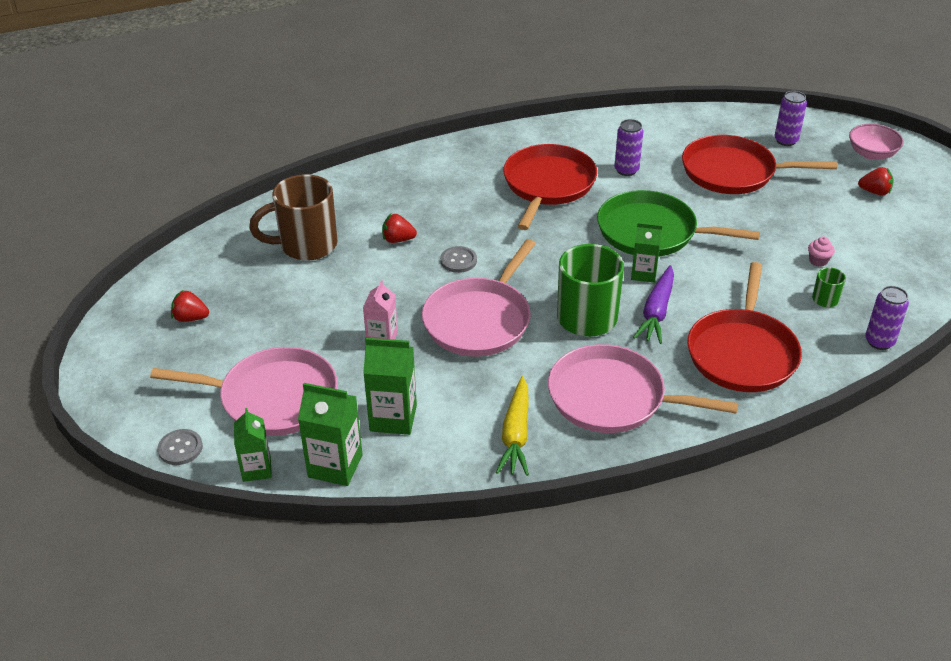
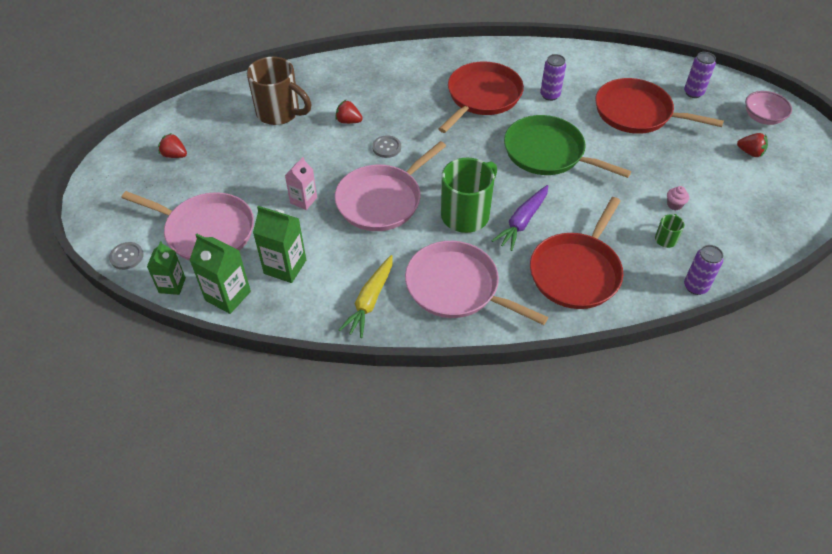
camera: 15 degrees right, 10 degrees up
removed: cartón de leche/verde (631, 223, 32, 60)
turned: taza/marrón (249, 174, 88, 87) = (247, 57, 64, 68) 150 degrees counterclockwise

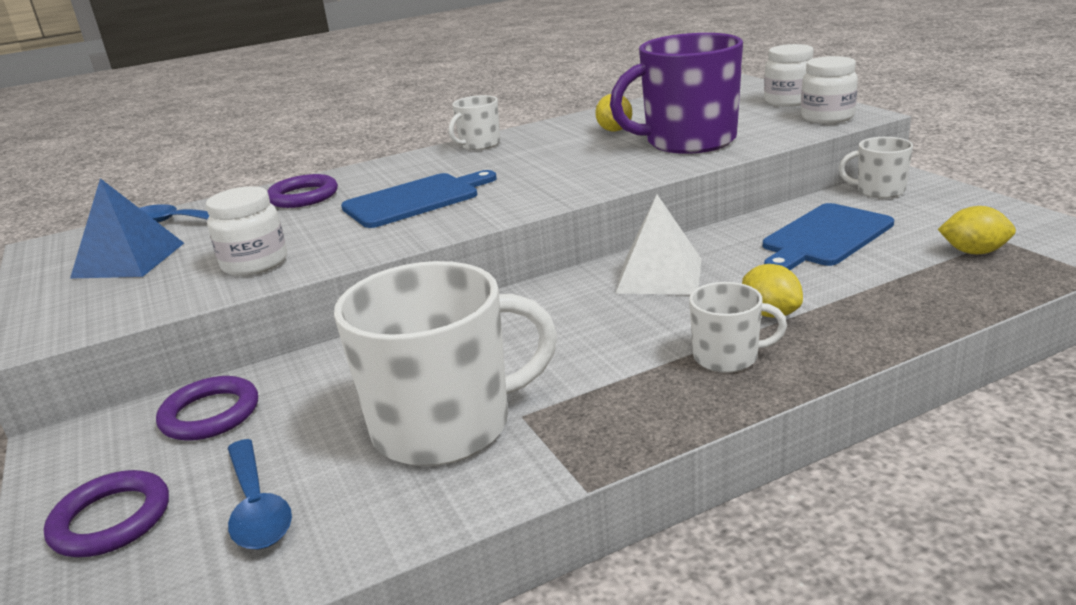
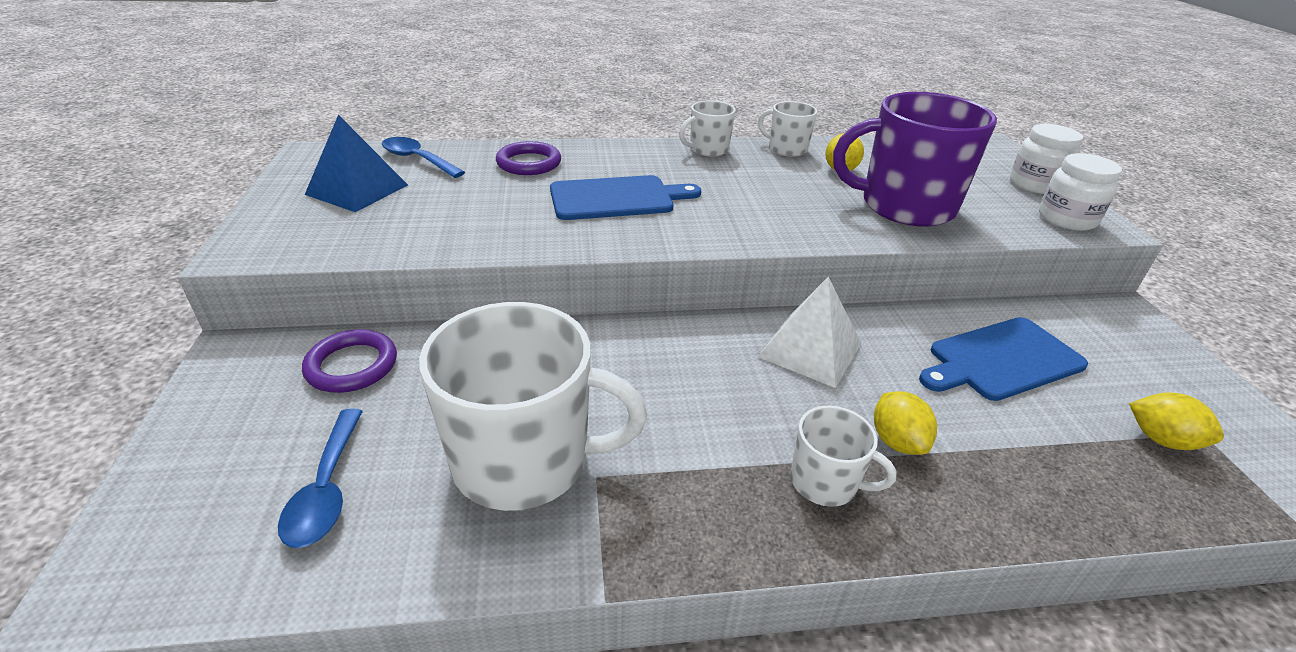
camera: 15 degrees right, 10 degrees up
removed: anillo/morado (44, 470, 125, 87); tarro/blanco (206, 186, 81, 90)
moved: taza/blanco (839, 137, 74, 61) to (758, 101, 59, 56)

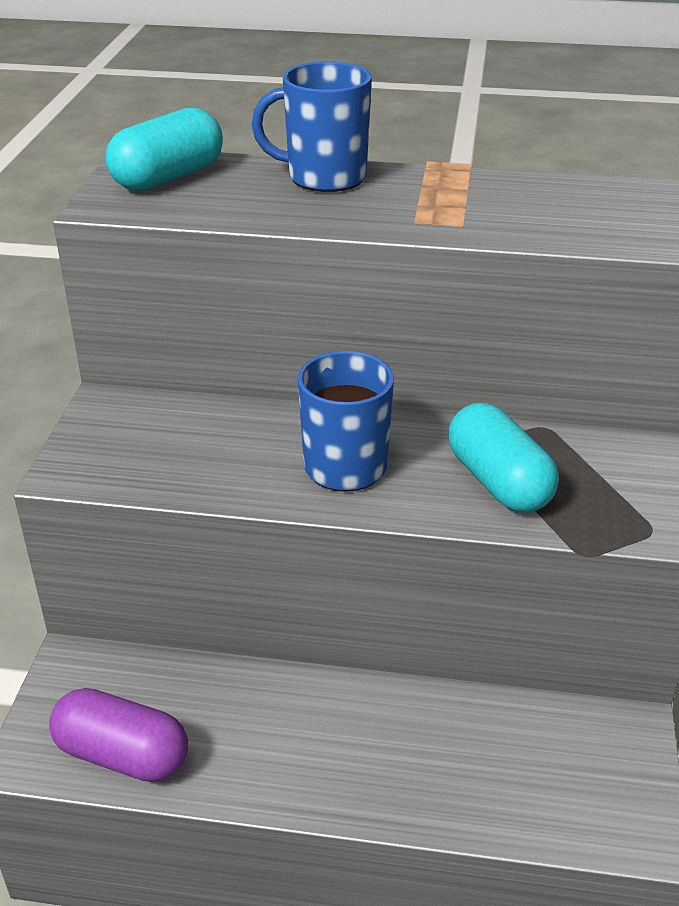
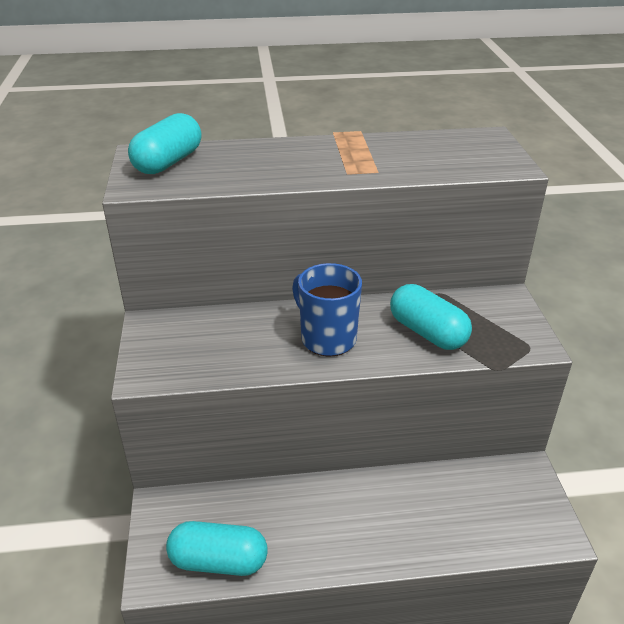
camera: 15 degrees left, 0 degrees up
removed: taza/azul (252, 61, 120, 131)
recoloured: cápsula/morado (49, 688, 139, 94) to cápsula/turquesa (166, 521, 101, 55)

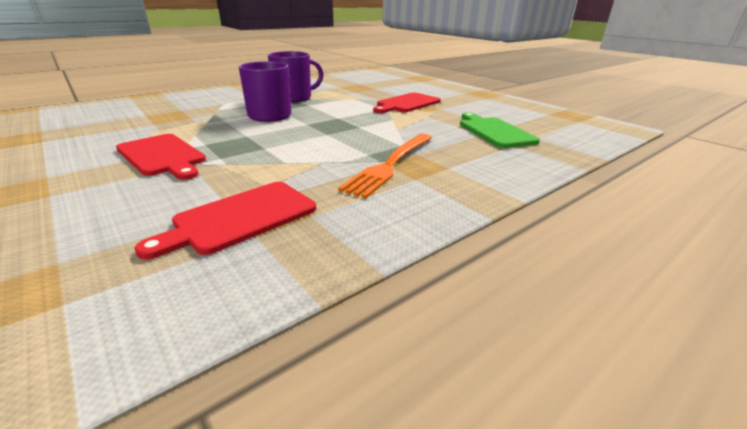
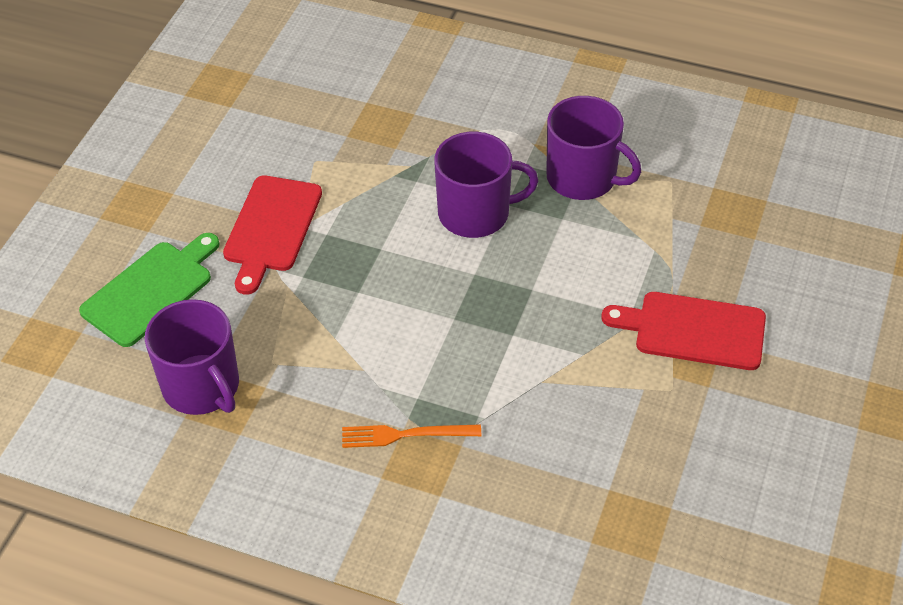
camera: 60 degrees right, 20 degrees up
moved: tabla de cortar/verde (460, 112, 80, 36) to (79, 233, 141, 114)
replaced: tabla de cortar/rojo (135, 182, 181, 77) to taza/morado (145, 299, 94, 116)
resized: tenedor/naranja (338, 134, 94, 64) = (342, 424, 139, 24) x0.61

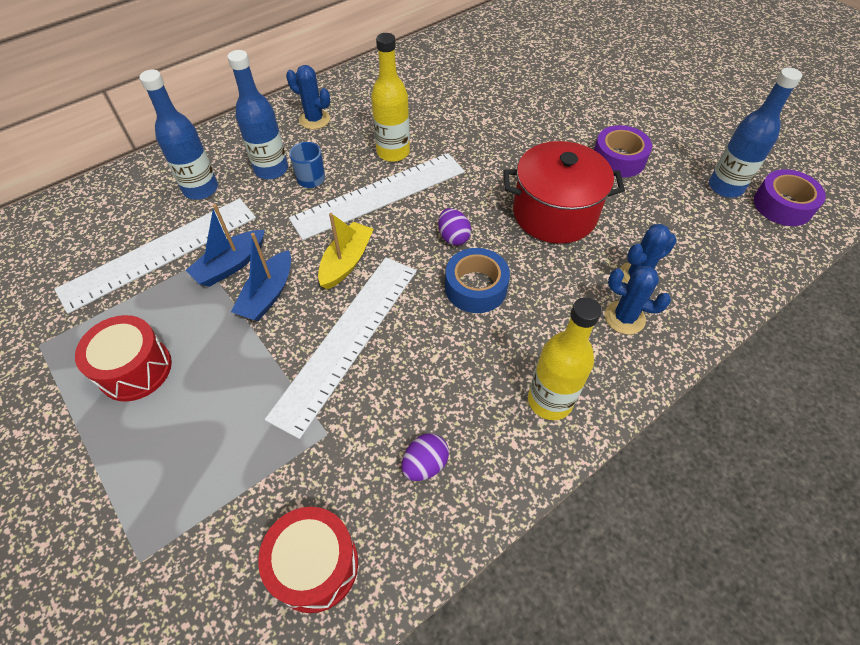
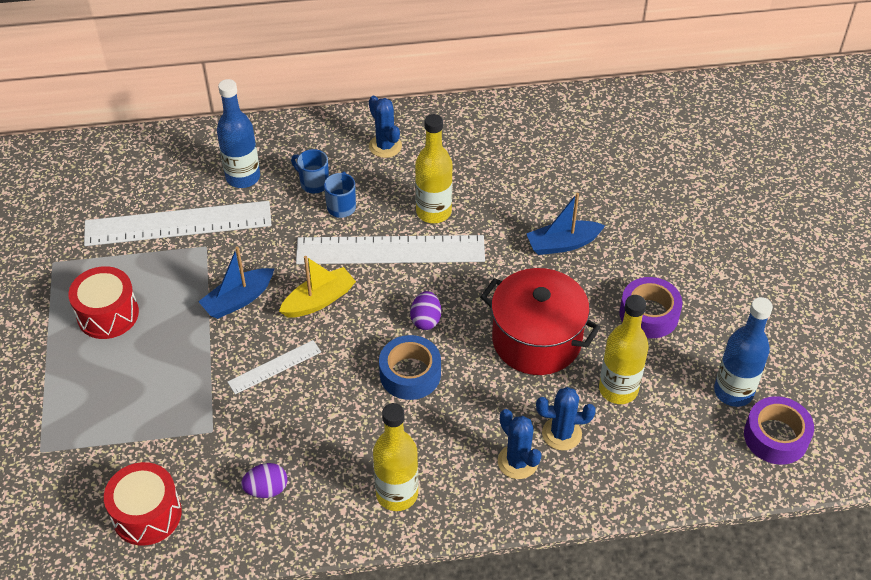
camera: 30 degrees right, 5 degrees down
added: botella/amarillo (599, 295, 50, 109)
moved: barco/azul (185, 204, 80, 83) to (526, 193, 79, 62)
replaced: botella/azul (227, 50, 61, 130) to taza/azul (291, 149, 38, 44)
resized: regla/blanco (264, 257, 153, 182) = (227, 340, 94, 54) x0.48

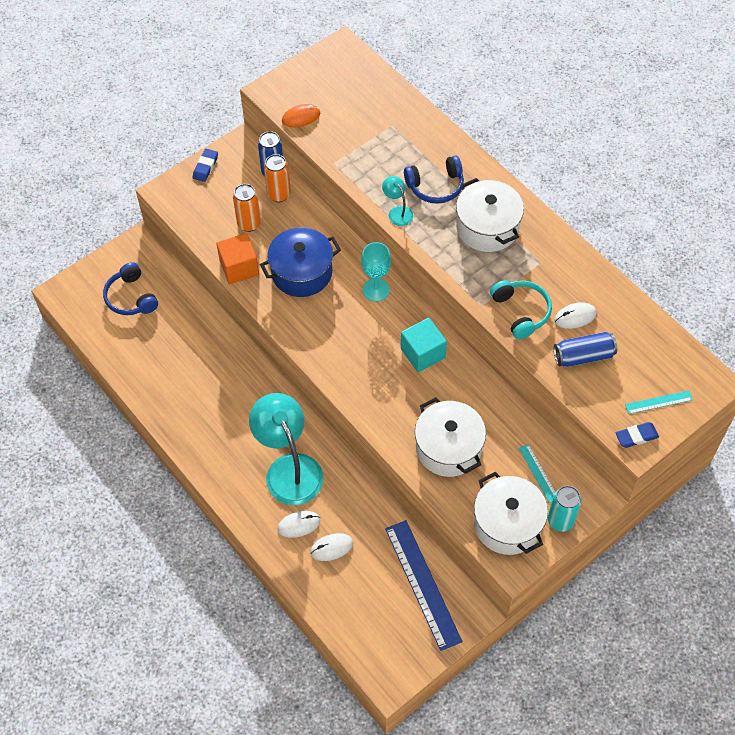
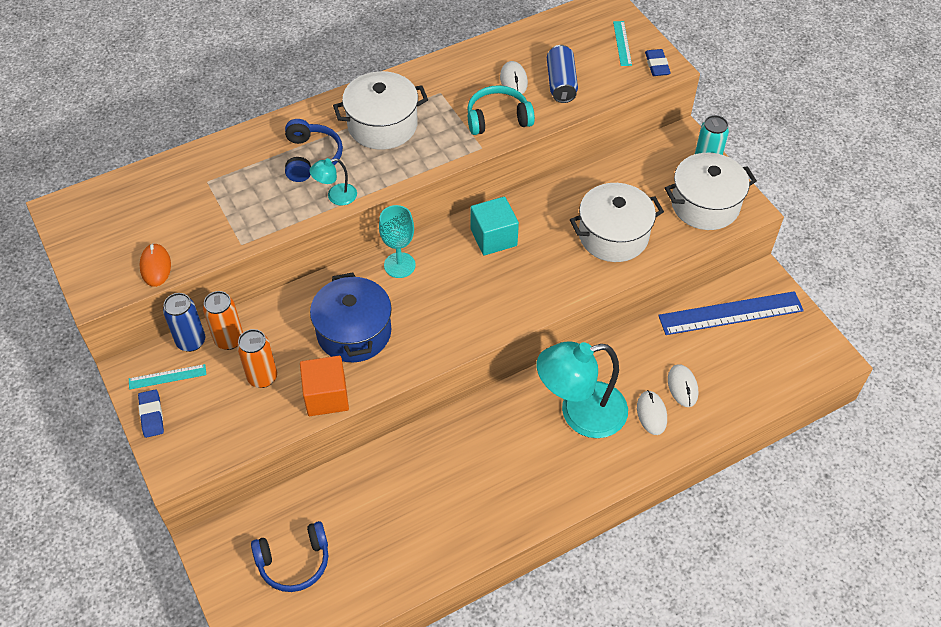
camera: 80 degrees left, 5 degrees down
moved: regla/turquesa (519, 444, 36, 59) to (129, 364, 77, 26)
turned: goma de borrar/azul (193, 149, 25, 33) = (138, 389, 26, 49) 45 degrees clockwise

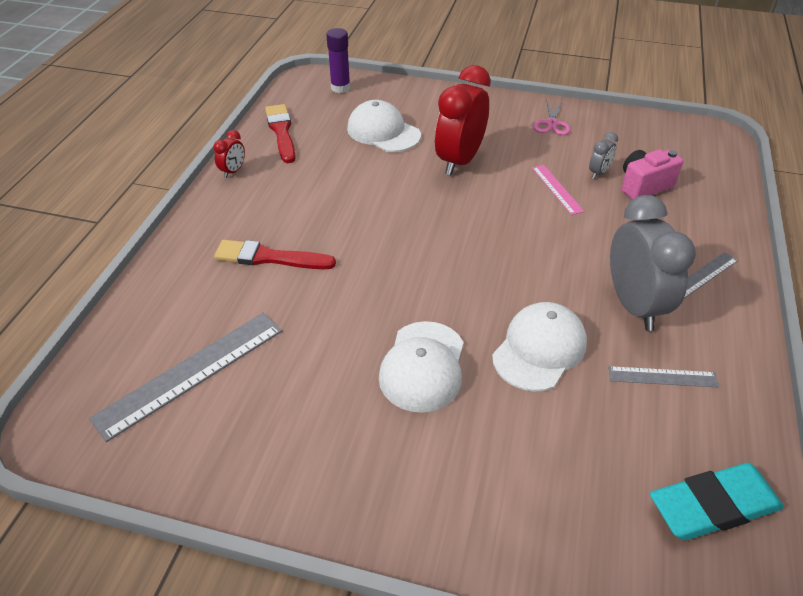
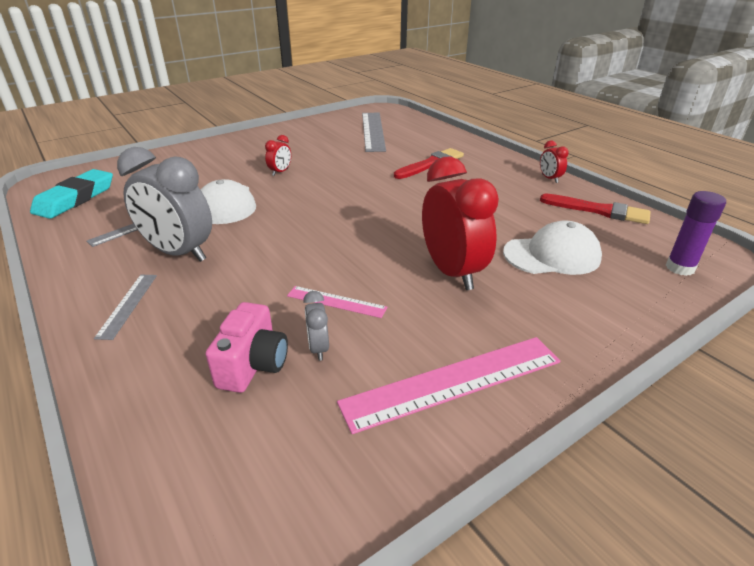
camera: 130 degrees right, 10 degrees down
replaced: gorra/blanco (379, 321, 85, 92) to despertador/rojo (265, 135, 26, 41); tijeras/rosa (534, 99, 37, 36) to regla/rosa (337, 337, 223, 97)

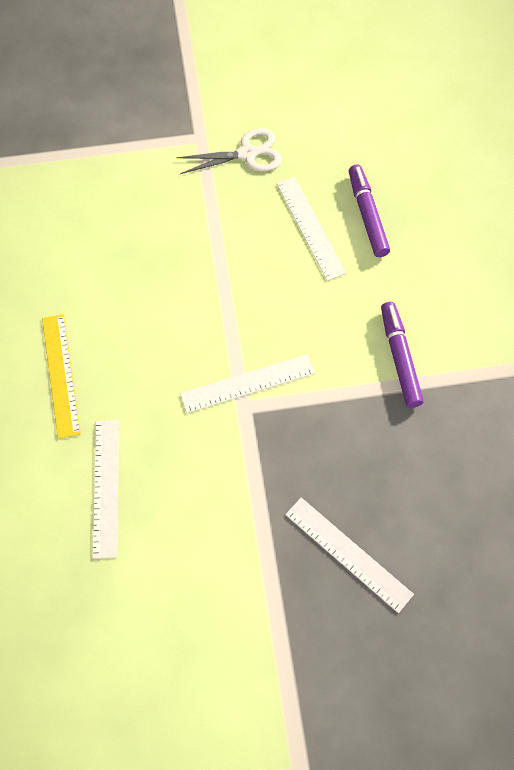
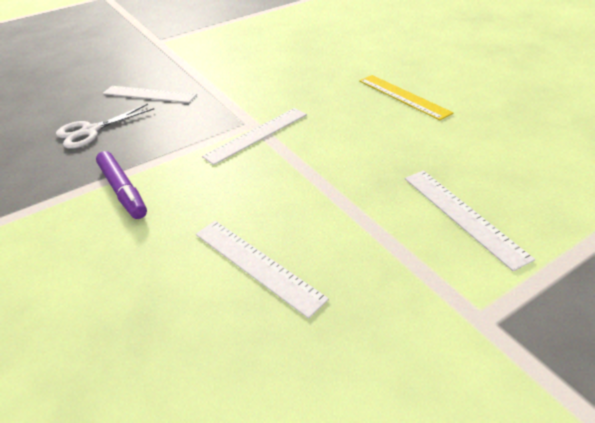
camera: 160 degrees right, 25 degrees down
removed: rotulador/morado (349, 165, 41, 92)
moved: regla/blanco (92, 420, 27, 139) to (405, 170, 130, 101); tijeras/blanco (176, 128, 106, 46) to (56, 104, 98, 45)

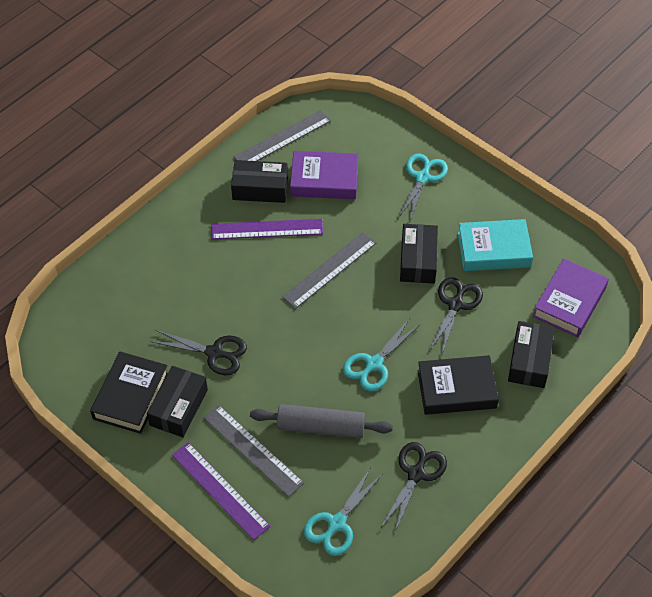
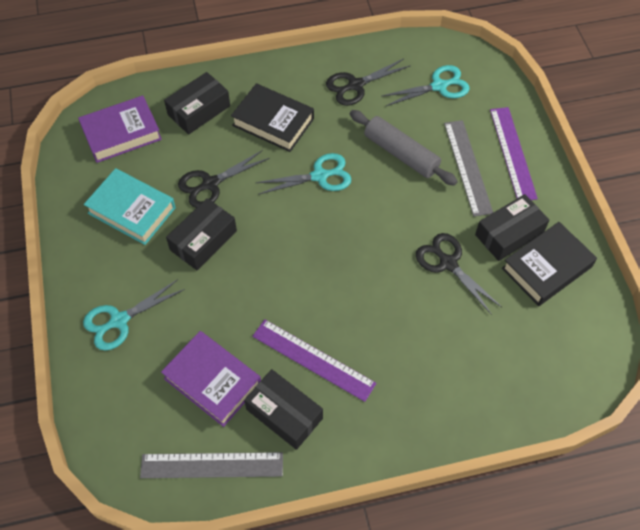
camera: 145 degrees left, 5 degrees up
removed: regla/gris (282, 232, 95, 77)

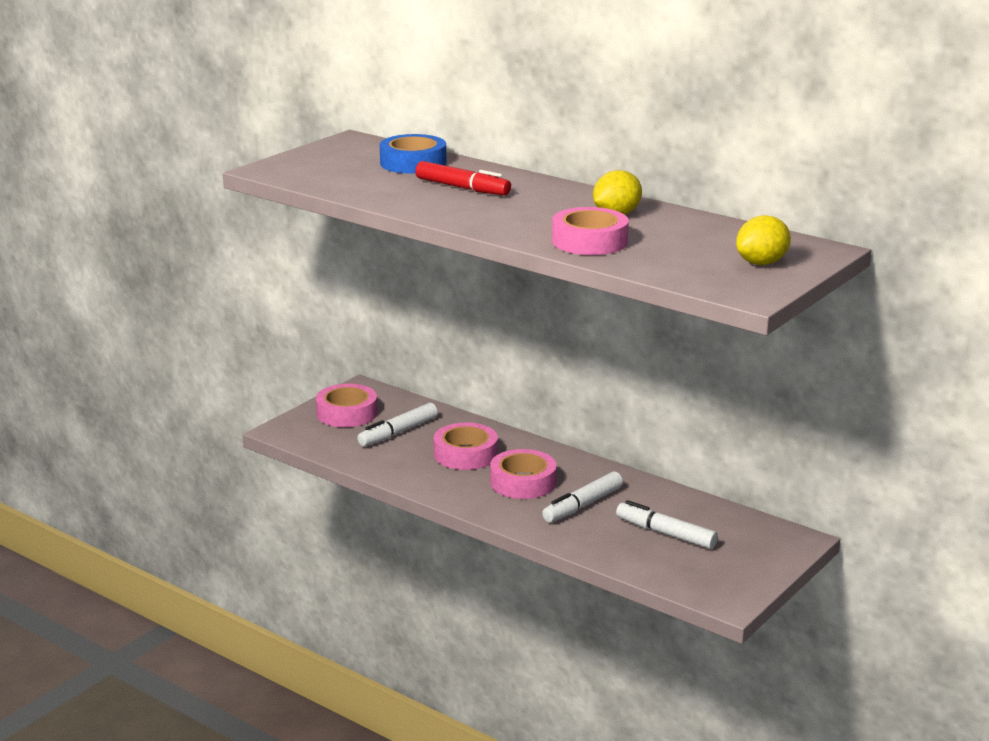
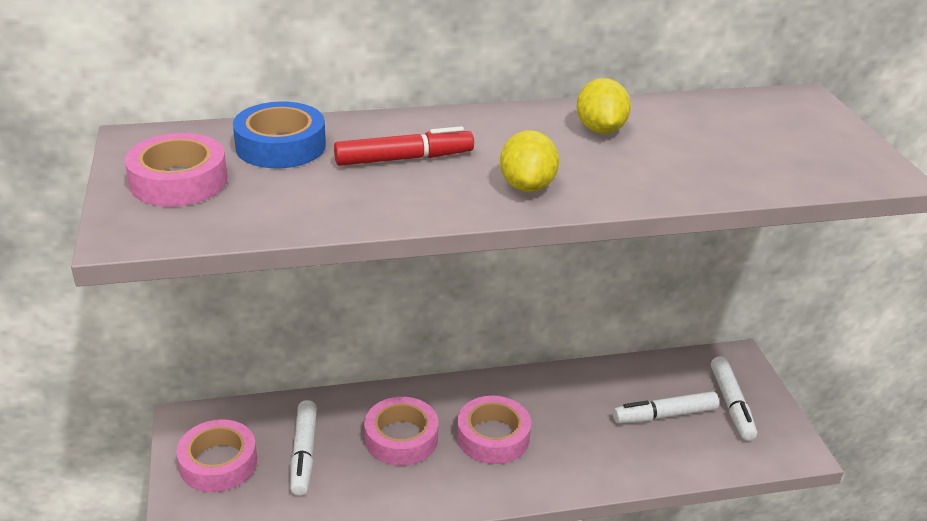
camera: 50 degrees left, 10 degrees up
moved: rotulador/blanco (542, 471, 81, 51) to (711, 356, 46, 85); cinta adhesiva/rosa (552, 207, 77, 48) to (125, 133, 102, 74); limón/amarillo (736, 215, 55, 50) to (500, 130, 59, 62)

